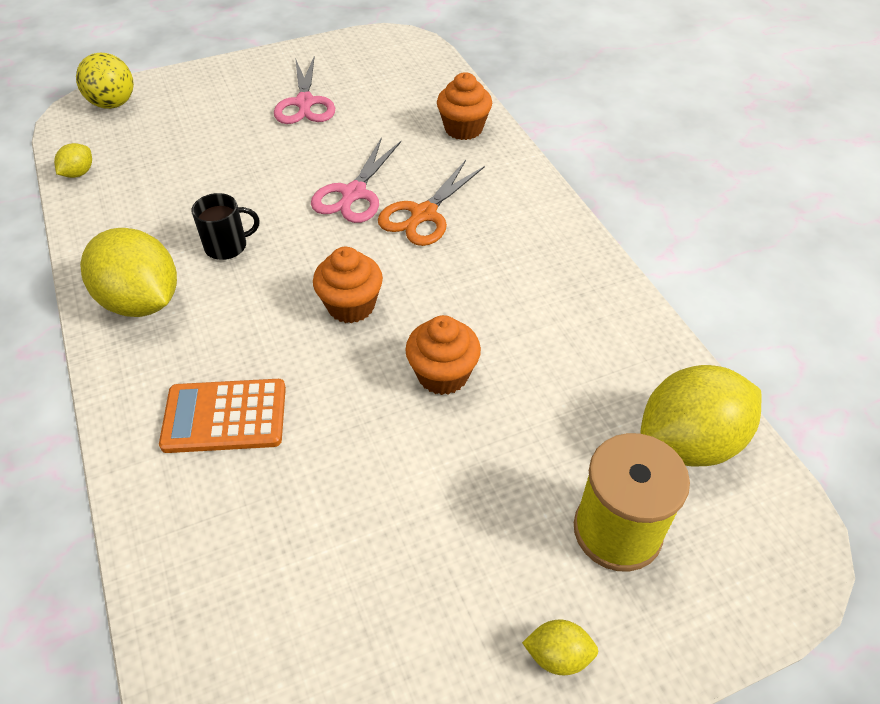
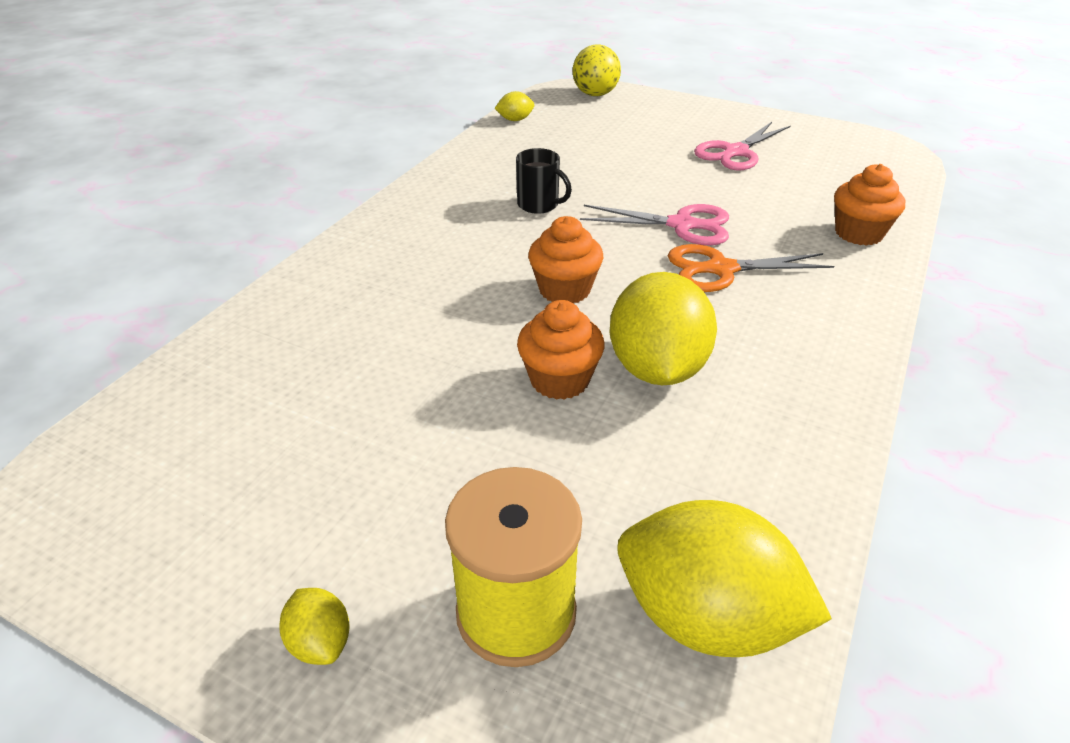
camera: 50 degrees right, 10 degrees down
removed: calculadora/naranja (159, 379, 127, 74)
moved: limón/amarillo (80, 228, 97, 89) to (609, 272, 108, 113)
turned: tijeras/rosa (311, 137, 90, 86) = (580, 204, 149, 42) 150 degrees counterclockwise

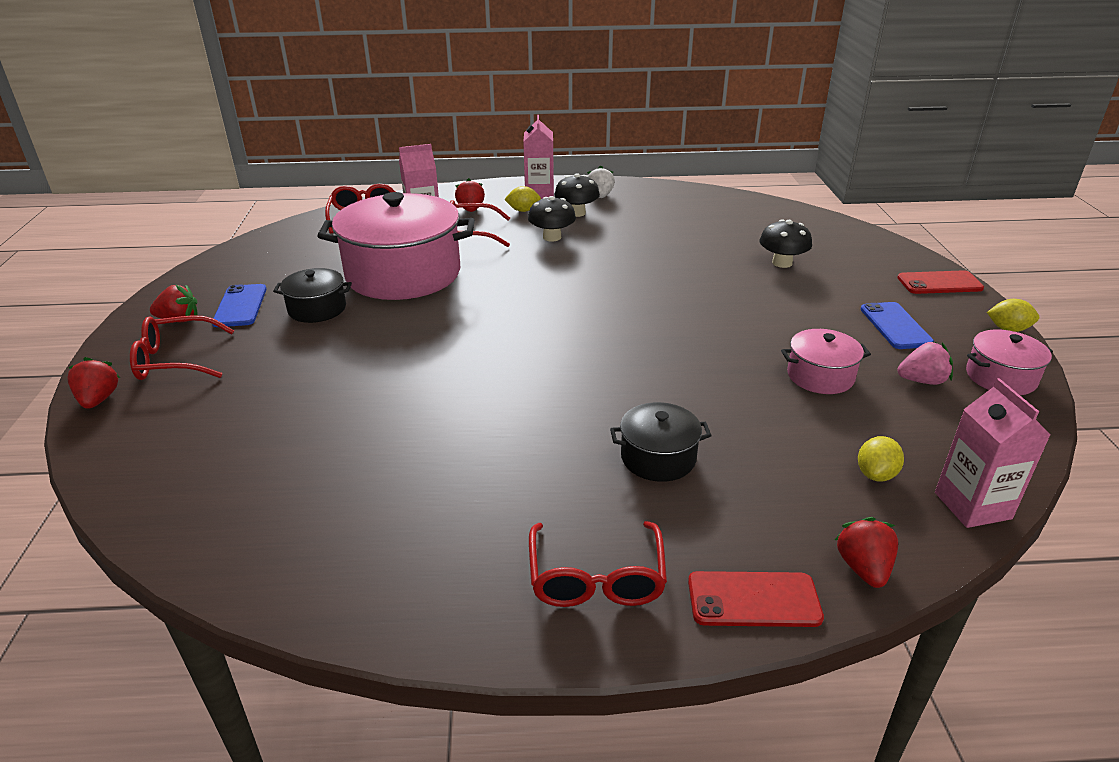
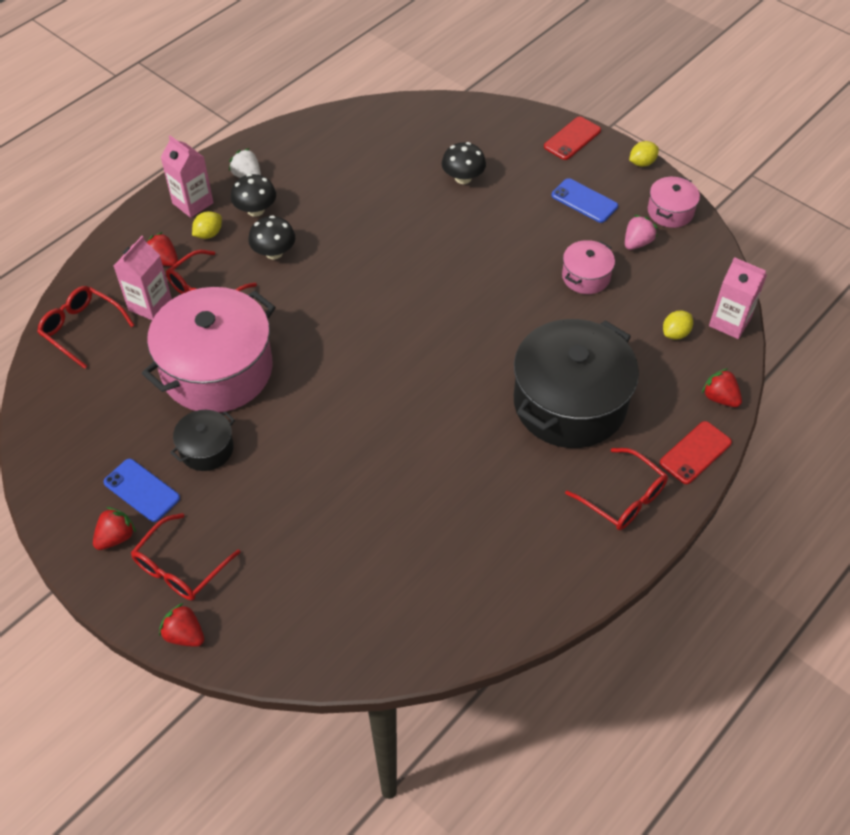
camera: 45 degrees left, 20 degrees up
turned: limón/amarillo (858, 436, 46, 45) = (663, 310, 30, 30) 60 degrees clockwise
resized: olla/negro (610, 402, 102, 80) = (514, 319, 125, 129) x2.15

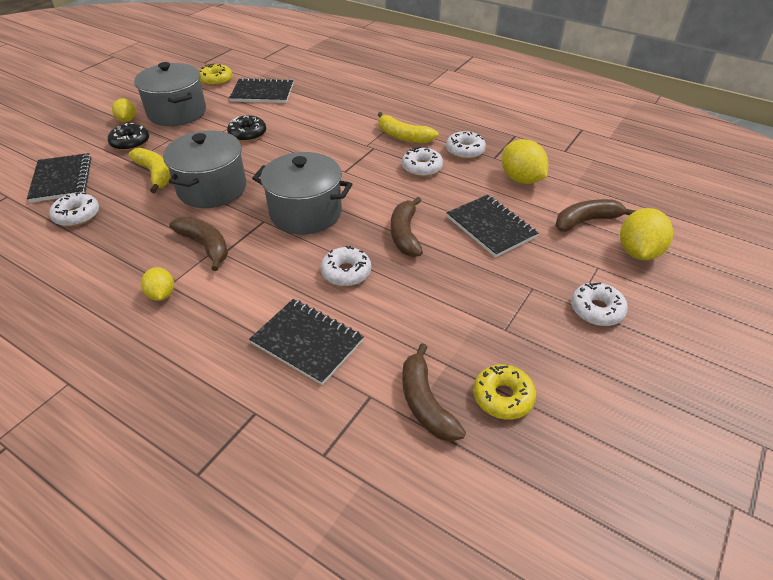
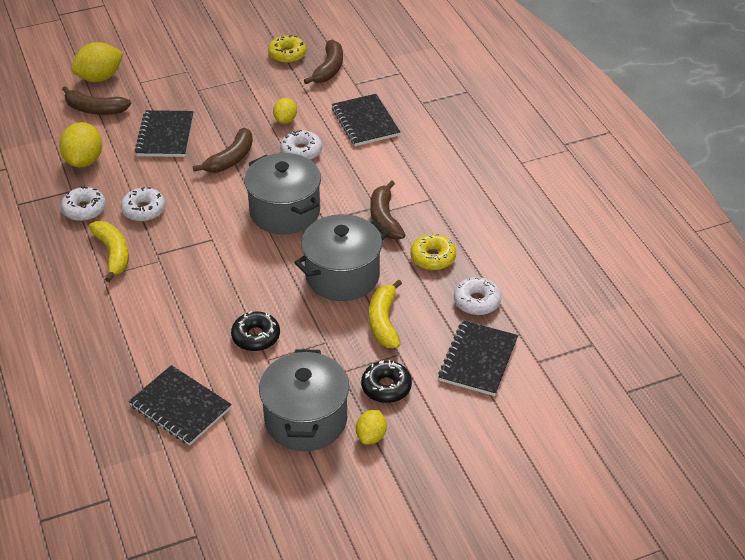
camera: 145 degrees left, 0 degrees up
removed: rosquilla/blanco (571, 282, 57, 44)
moved: limón/amarillo (141, 267, 33, 34) to (273, 98, 24, 26); rosquilla/amarillo (199, 64, 34, 22) to (411, 234, 45, 36)

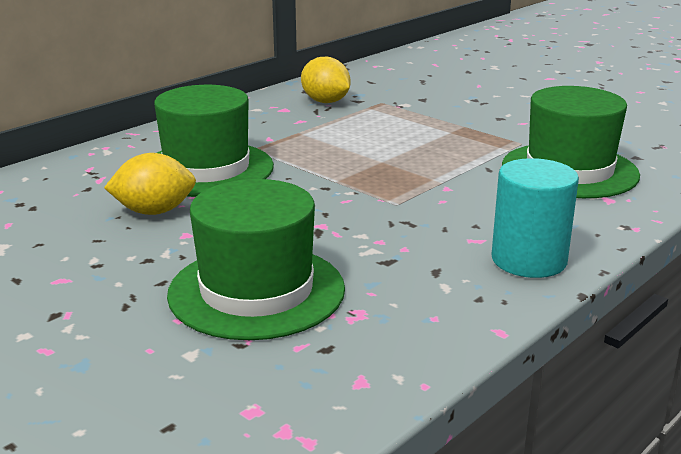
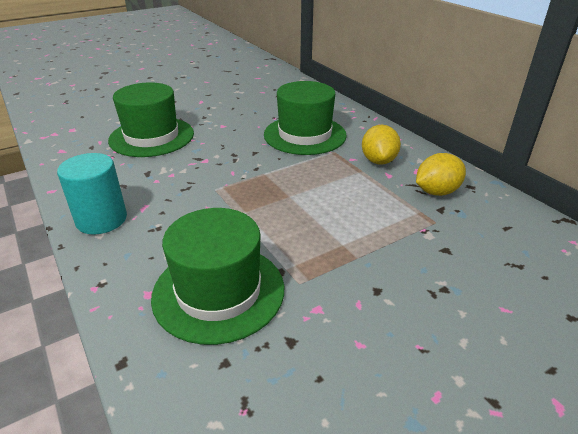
camera: 105 degrees right, 10 degrees up
moved: limón/amarillo (104, 153, 92, 62) to (362, 125, 39, 40)

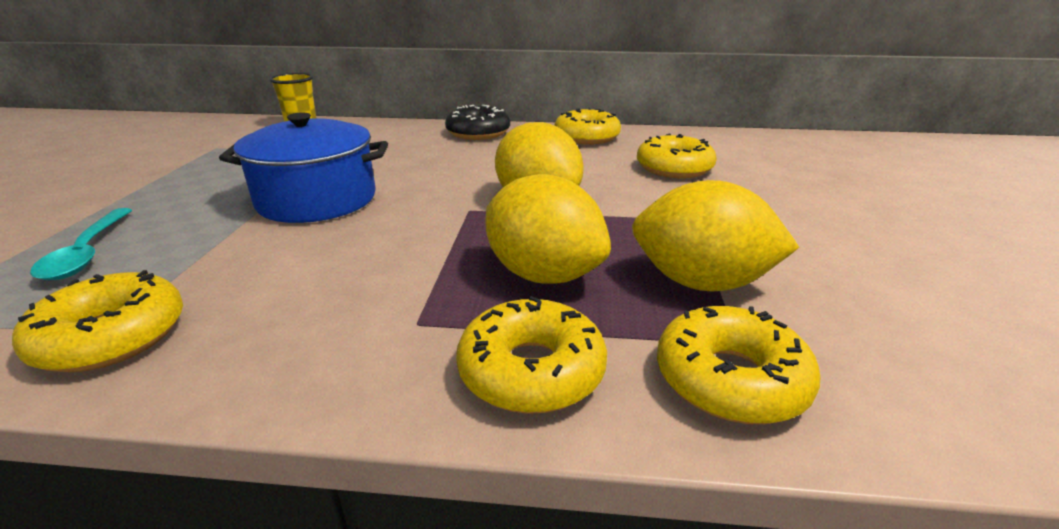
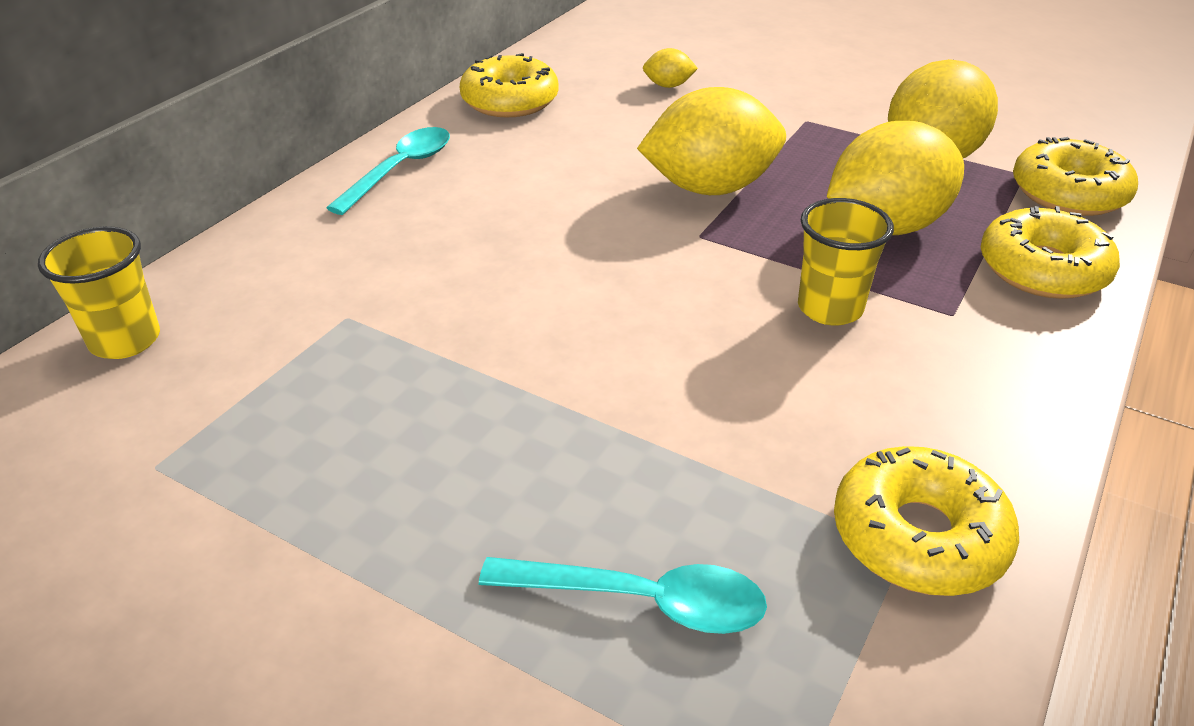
camera: 65 degrees left, 10 degrees up
removed: olla/azul (219, 112, 169, 111)
added: vaso/amarillo (798, 198, 96, 128)
replaced: rosquilla/negro (445, 105, 65, 35) to cuchara/turquesa (326, 127, 124, 88); rosquilla/amarillo (637, 133, 80, 45) to limón/amarillo (643, 48, 55, 40)

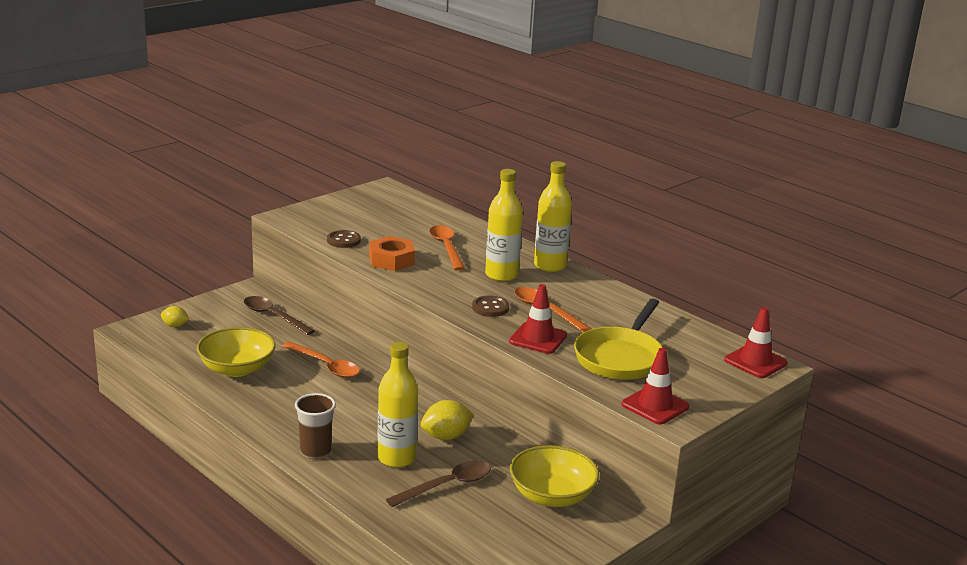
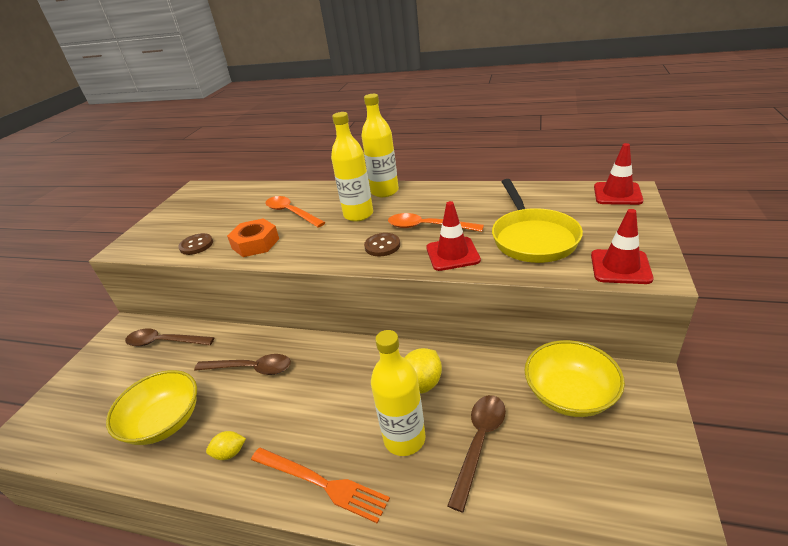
camera: 25 degrees left, 10 degrees up
moved: limón/amarillo (161, 306, 28, 21) to (206, 431, 40, 29)
replaced: vaso/marrón (295, 393, 41, 66) to tenedor/naranja (251, 447, 139, 77)
recoloured: cuchara/naranja (282, 342, 78, 36) to cuchara/marrón (194, 354, 97, 21)

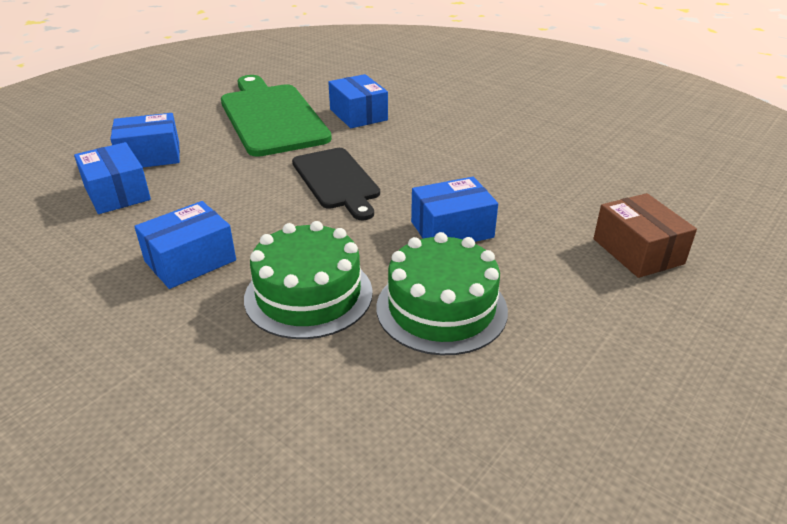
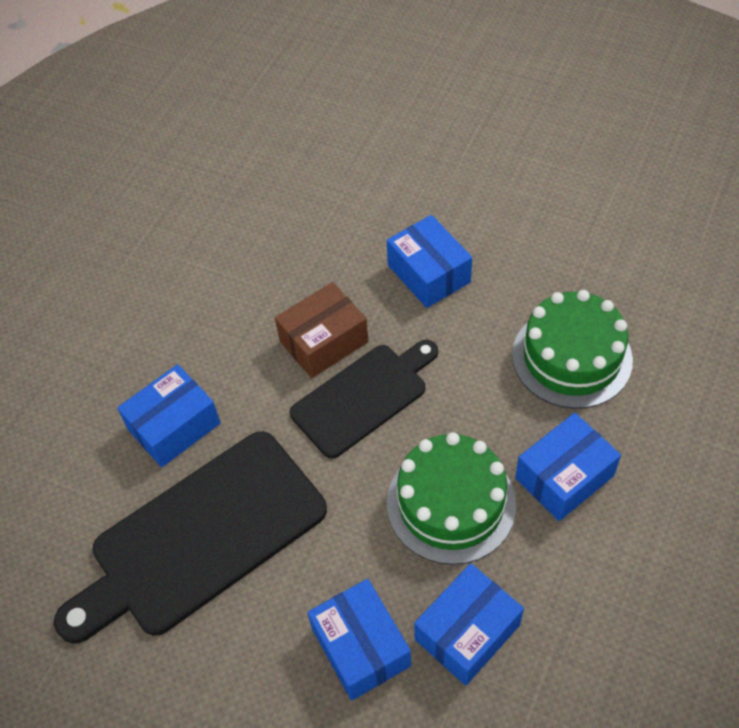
camera: 100 degrees left, 20 degrees up
moved: tarta/verde (376, 232, 132, 123) to (387, 432, 129, 133); caja/marrón (593, 193, 104, 85) to (275, 282, 94, 96)
recoloured: tabla de cortar/verde (221, 75, 111, 82) to tabla de cortar/negro (54, 431, 273, 213)
turned: caja/azul (134, 201, 102, 88) = (515, 413, 106, 108) 75 degrees counterclockwise

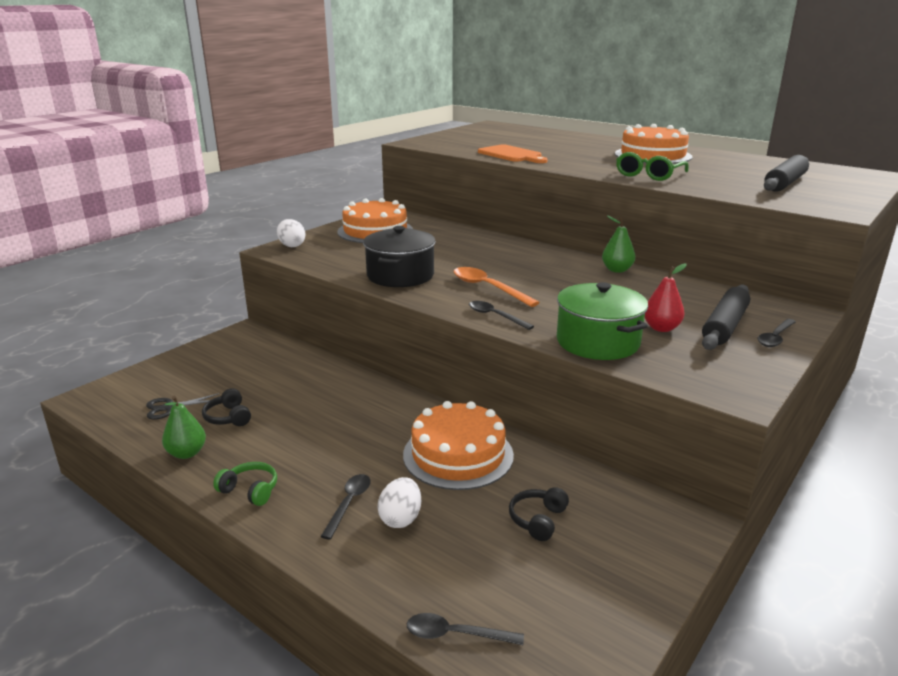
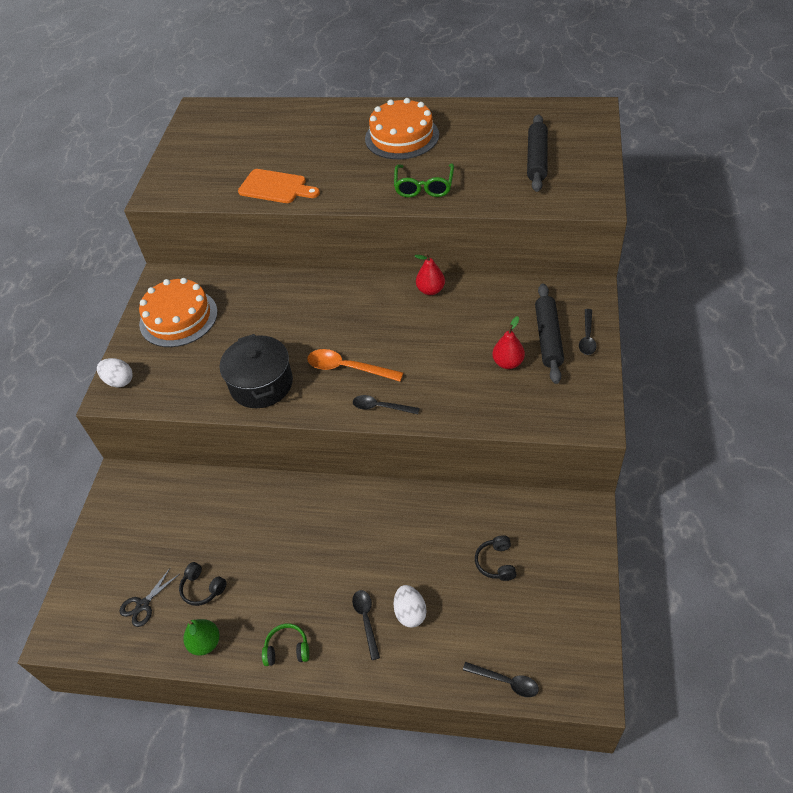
camera: 25 degrees left, 25 degrees up
removed: tarta/naranja (403, 401, 111, 89); olla/verde (557, 282, 91, 78)
recoloured: pera/verde (602, 215, 33, 58) to pera/rojo (415, 253, 30, 42)
turned: cuchara/negro (407, 613, 117, 32) = (463, 662, 76, 35) 135 degrees counterclockwise

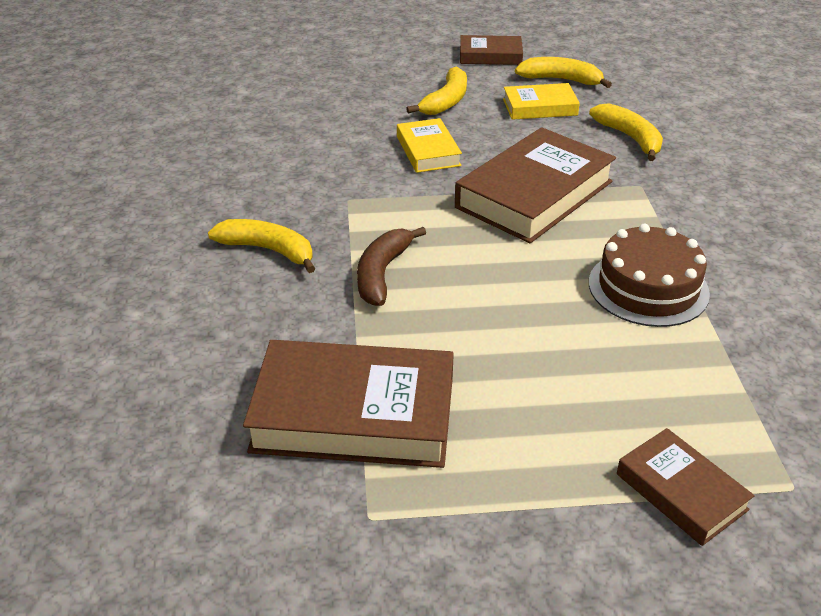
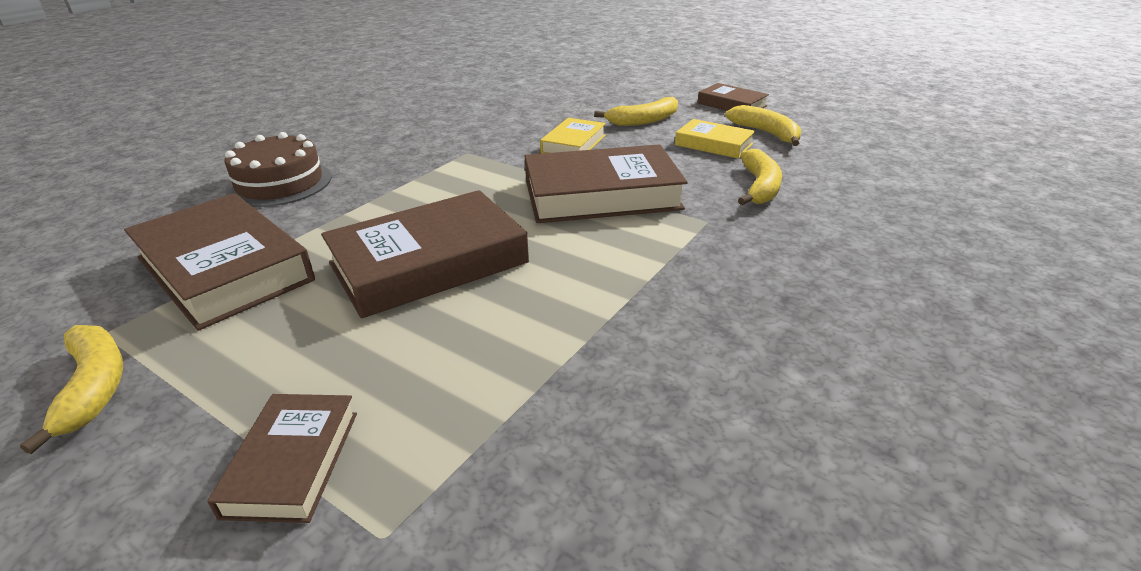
camera: 40 degrees right, 5 degrees down
removed: plátano/marrón (357, 227, 69, 79)
added: libro/marrón (321, 190, 208, 128)
moved: plátano/amarillo (208, 219, 107, 54) to (20, 325, 103, 129); tarta/marrón (589, 224, 121, 103) to (224, 132, 108, 75)

